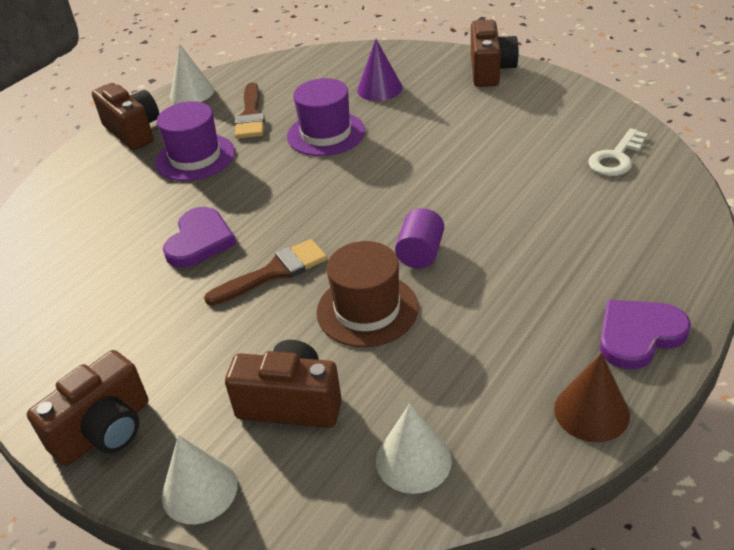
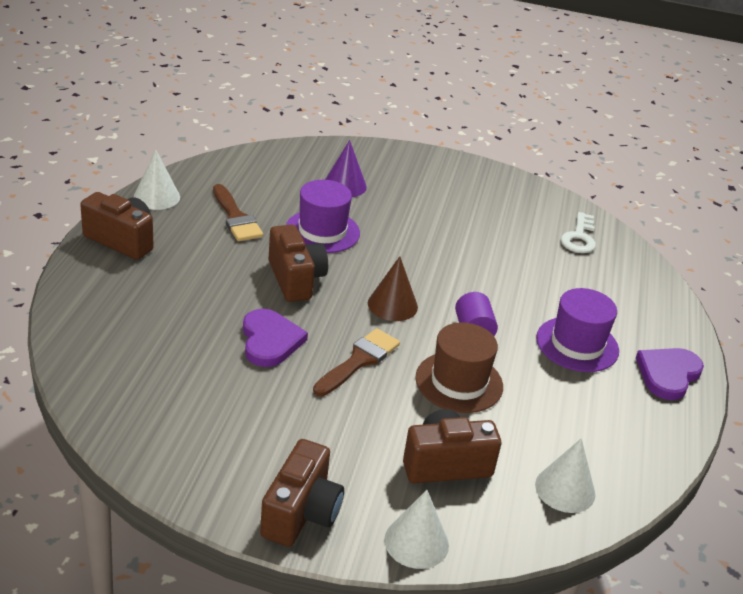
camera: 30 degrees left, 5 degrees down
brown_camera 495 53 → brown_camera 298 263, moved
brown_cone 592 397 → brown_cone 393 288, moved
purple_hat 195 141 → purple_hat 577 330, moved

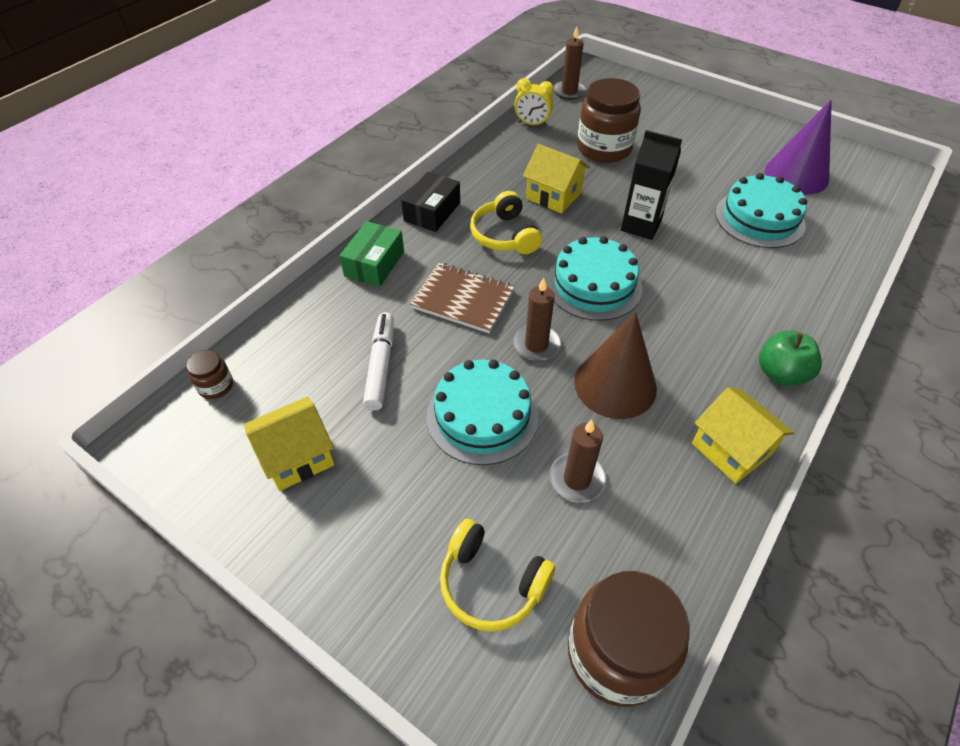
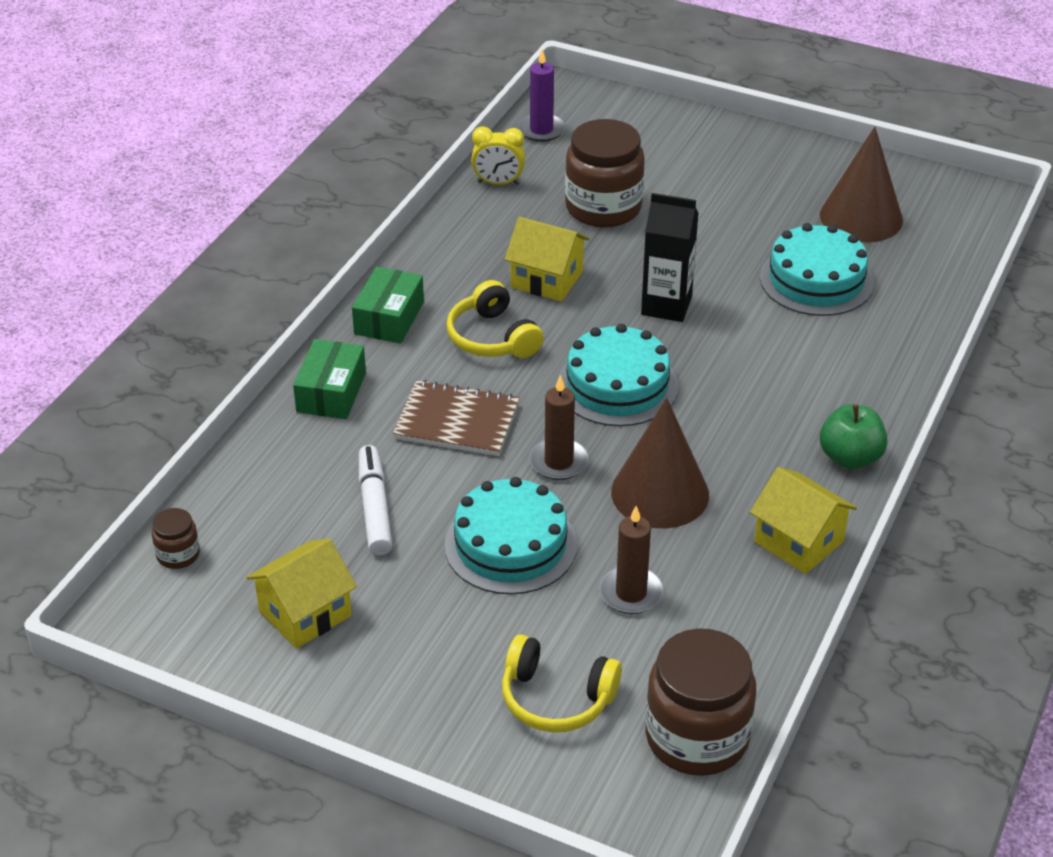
camera: 10 degrees left, 10 degrees down
black_box 430 202 → green_box 388 305
brown_candle 570 63 → purple_candle 542 95
purple_cone 798 146 → brown_cone 861 185

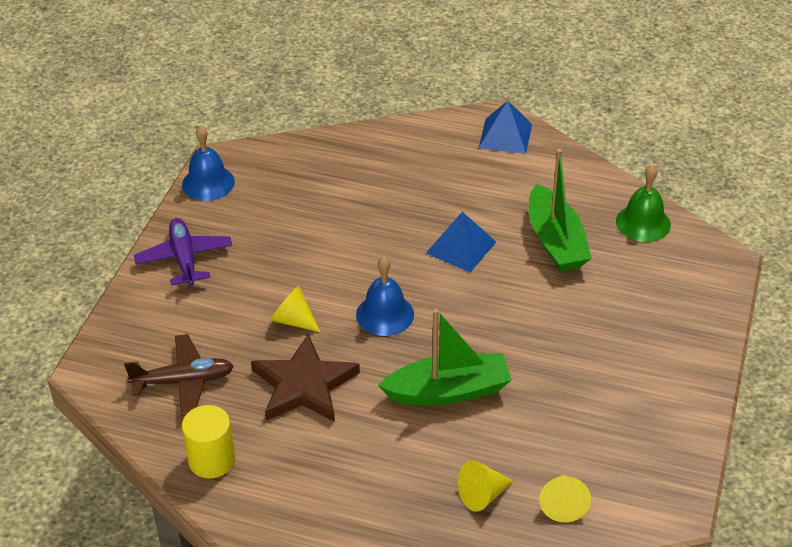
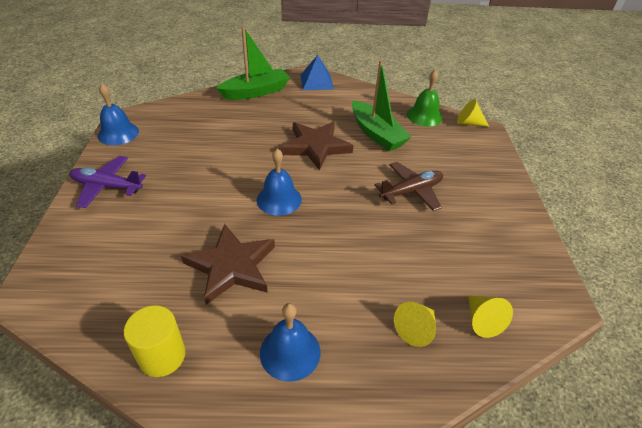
camera: 20 degrees left, 0 degrees up
purple_plane 183 252 → purple_plane 108 182, 45 degrees counterclockwise
green_boat 445 357 → green_boat 253 63, moved
- → blue_bell 290 342
blue_pyramid 461 242 → brown_star 317 146
brown_plane 179 375 → brown_plane 409 186, moved
yellow_cone 295 308 → yellow_cone 473 113, moved

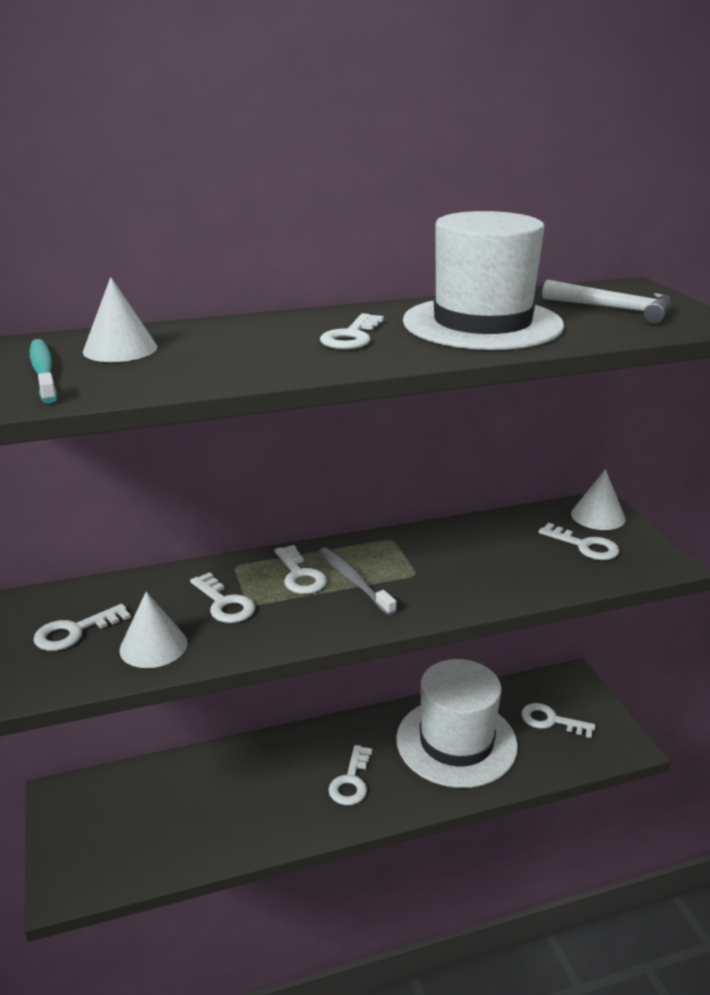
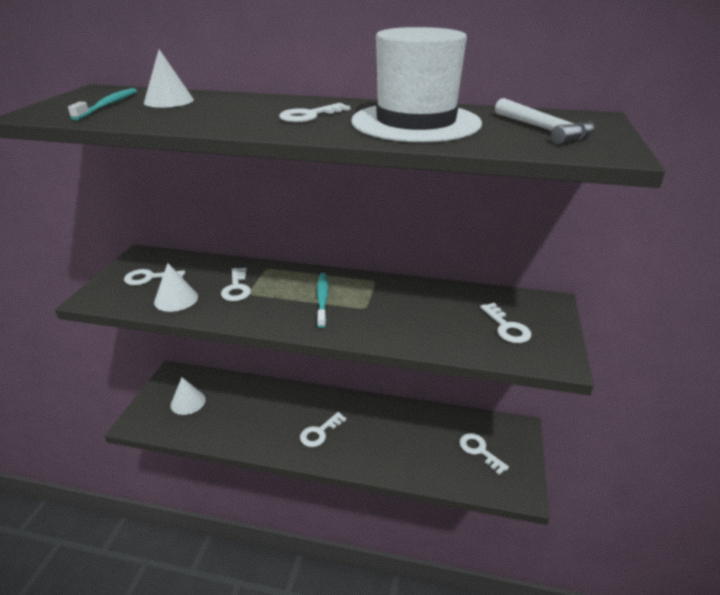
camera: 30 degrees right, 5 degrees up
white_cone 598 499 → white_cone 188 396, moved
grey_toothbrush 358 581 → turquoise_toothbrush 322 300
white_key 300 569 → -
white_hat 457 723 → -

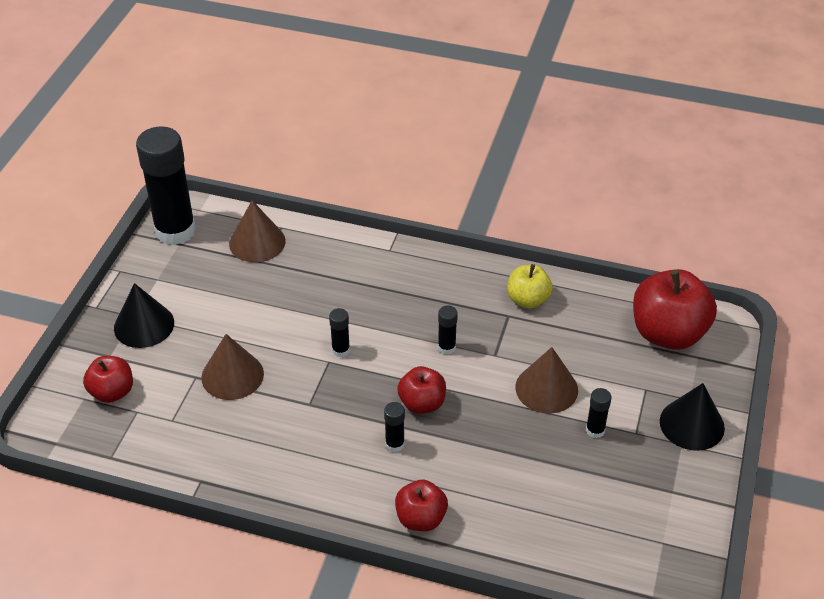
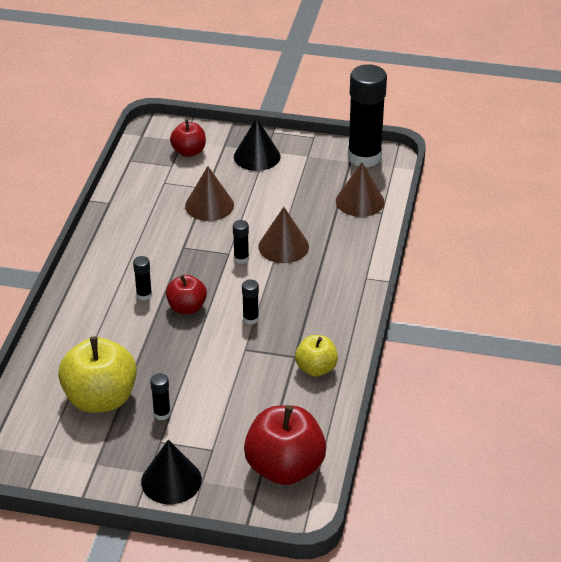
camera: 85 degrees right, 5 degrees down
- → yellow_apple 97 374
brown_cone 546 380 → brown_cone 283 235, moved
red_apple 421 505 → -

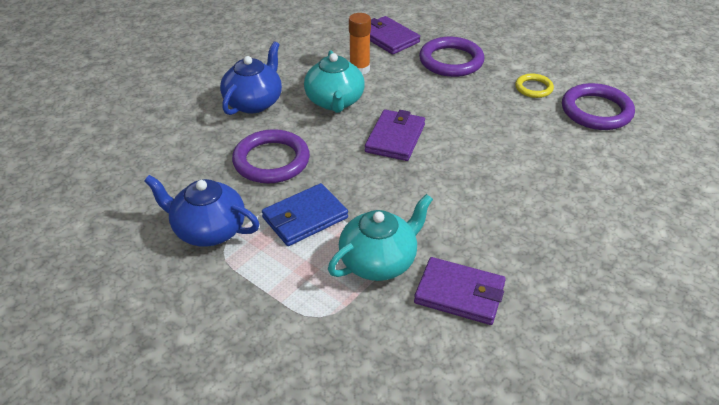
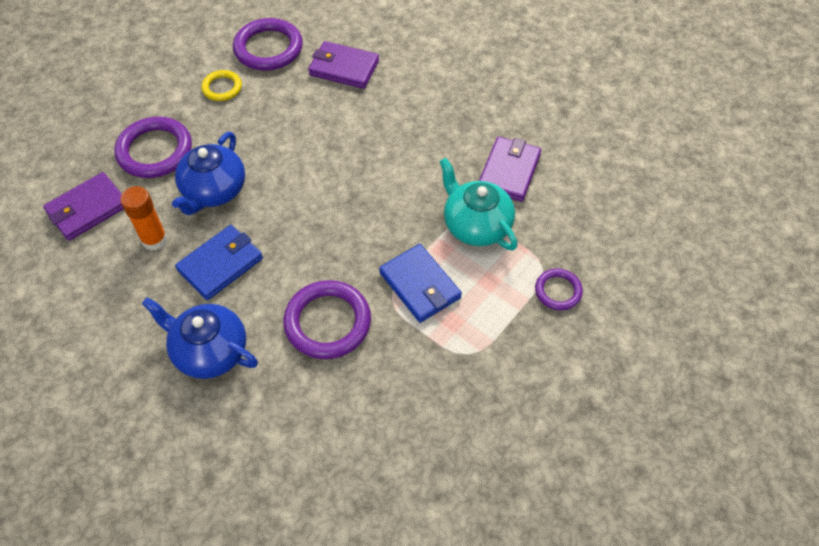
camera: 90 degrees left, 15 degrees up
blue_teapot 201 210 → blue_teapot 208 173, moved
turquoise_teapot 334 82 → blue_wallet 219 262
purple_wallet 395 135 → purple_wallet 343 65, moved
- → purple_ring 559 289

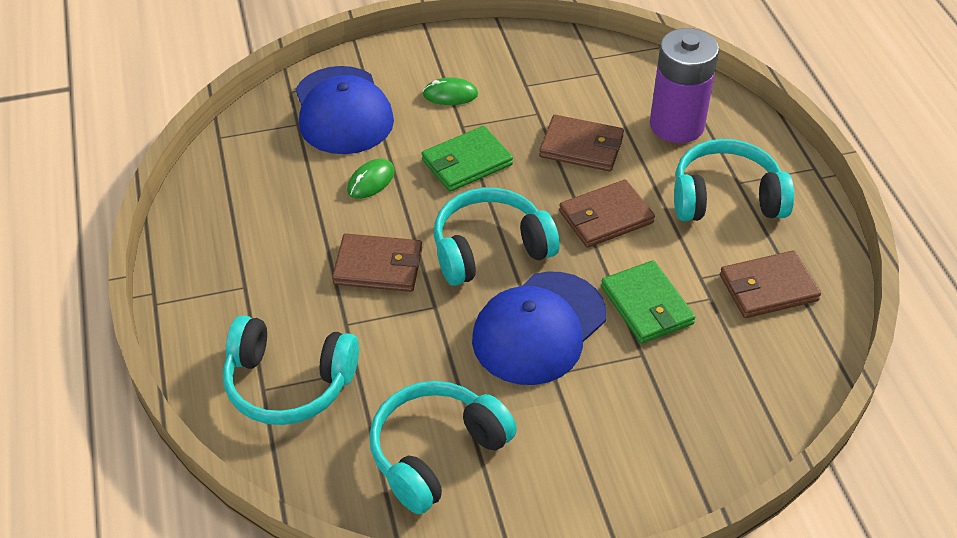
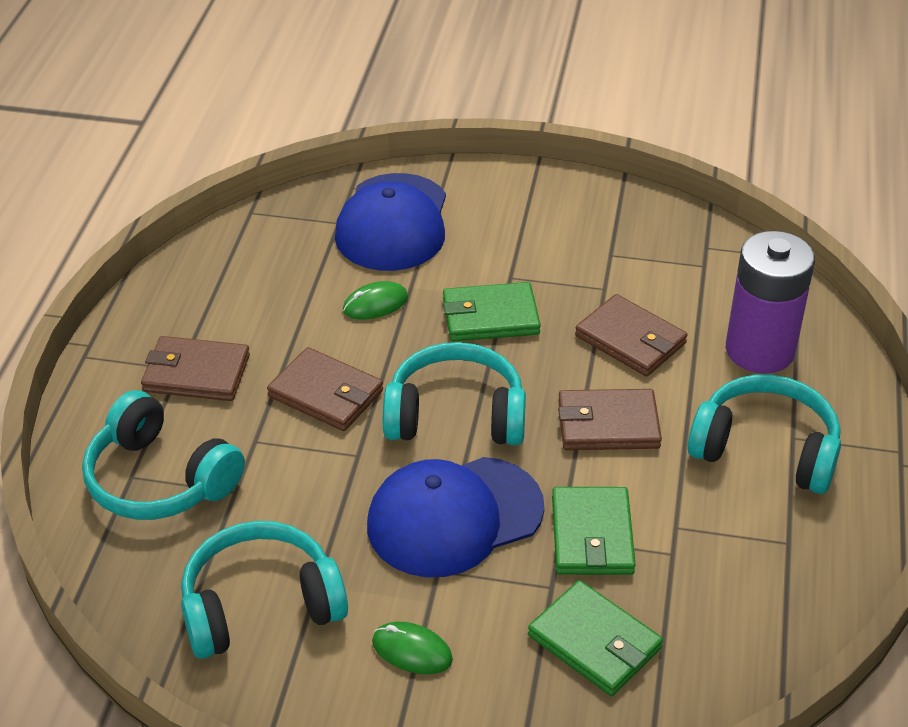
camera: 25 degrees right, 5 degrees down
brown_wallet 770 284 → brown_wallet 195 368, moved
green_mouse 450 91 → green_mouse 412 648, moved
- → green_wallet 595 638

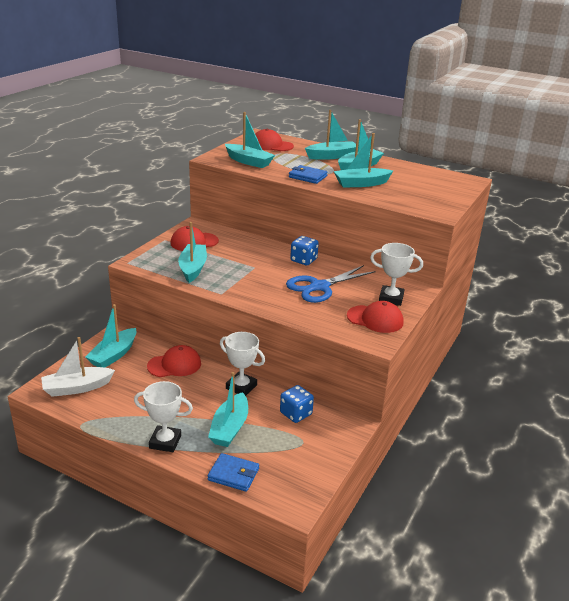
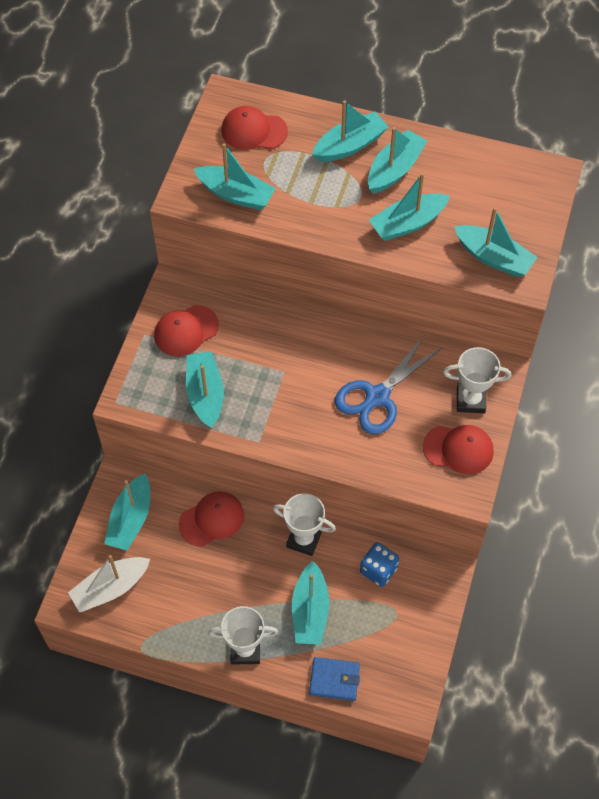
camera: 10 degrees left, 30 degrees up
- → turquoise_boat 496 242
blue_wallet 308 174 → -
blue_dice 304 250 → -

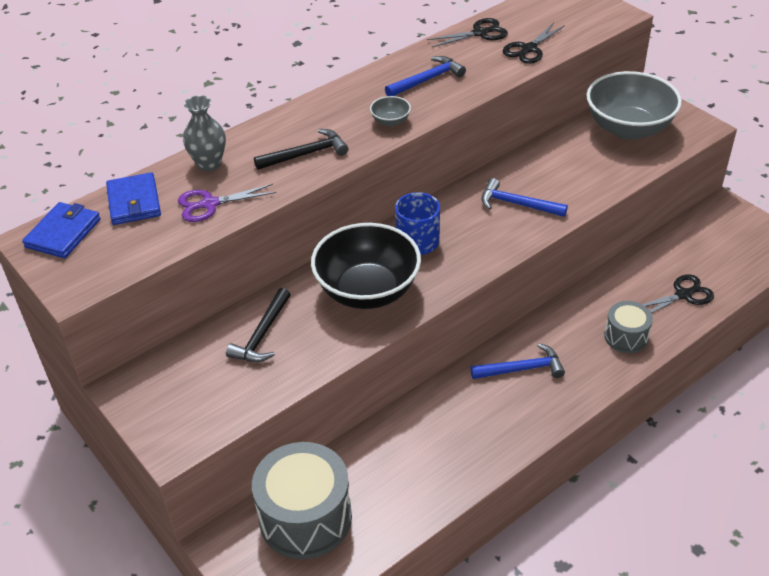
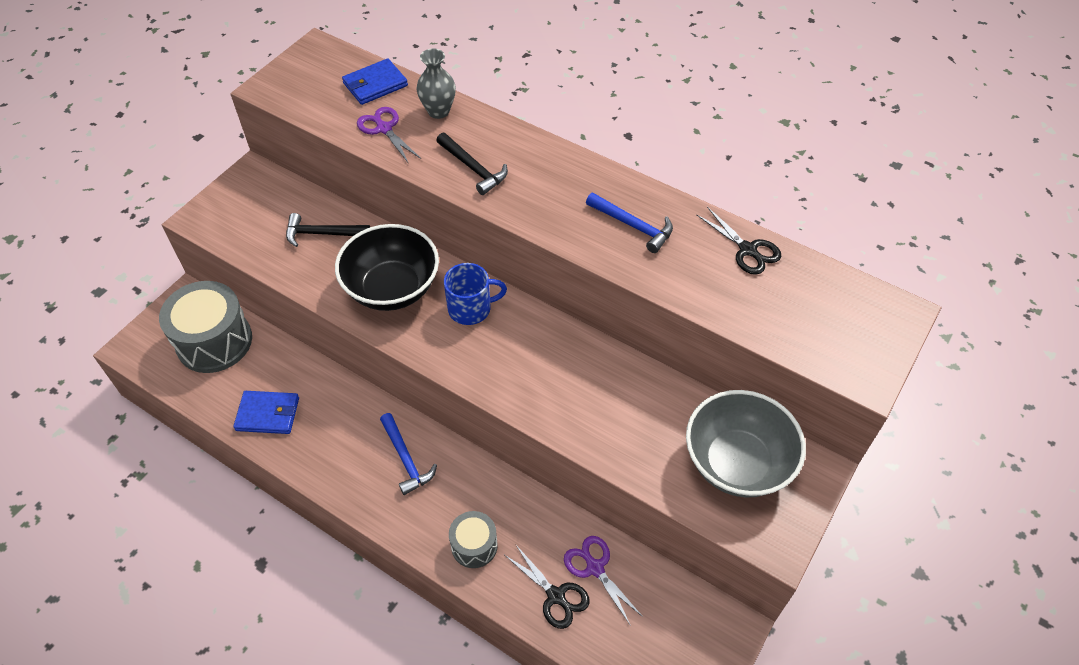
camera: 70 degrees right, 10 degrees up
blue_wallet 61 230 → blue_wallet 266 412, moved
- → purple_scissors 603 581
grey_bowl 390 111 → -
blue_hammer 524 197 → -
black_scissors 533 43 → -

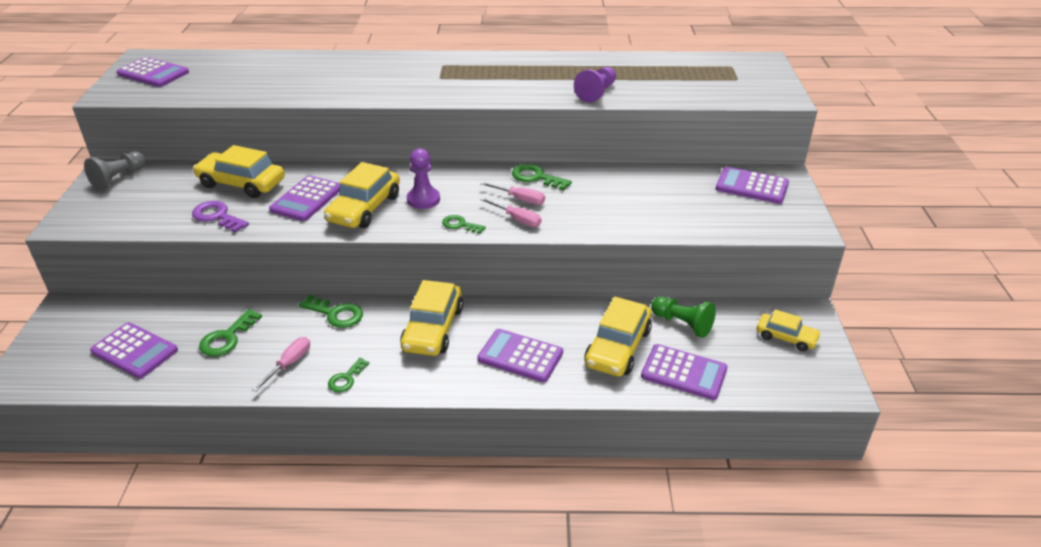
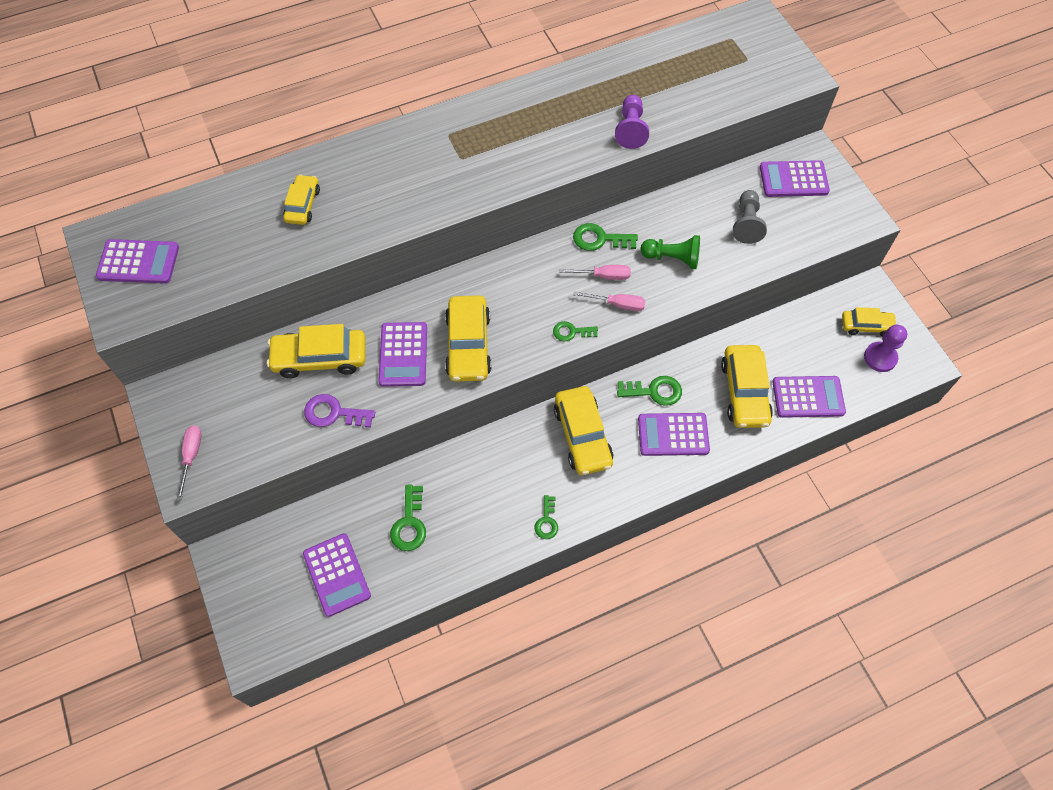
camera: 25 degrees left, 25 degrees up
pink_screwdriver 281 364 → pink_screwdriver 189 463, moved
- → yellow_car 301 199
purple_calculator 134 351 → purple_calculator 337 575, 60 degrees clockwise
green_key 331 311 → green_key 649 391, moved
green_pawn 683 317 → green_pawn 670 252, moved
grey_pawn 115 170 → grey_pawn 750 217, moved
purple_pawn 423 178 → purple_pawn 885 348, moved

